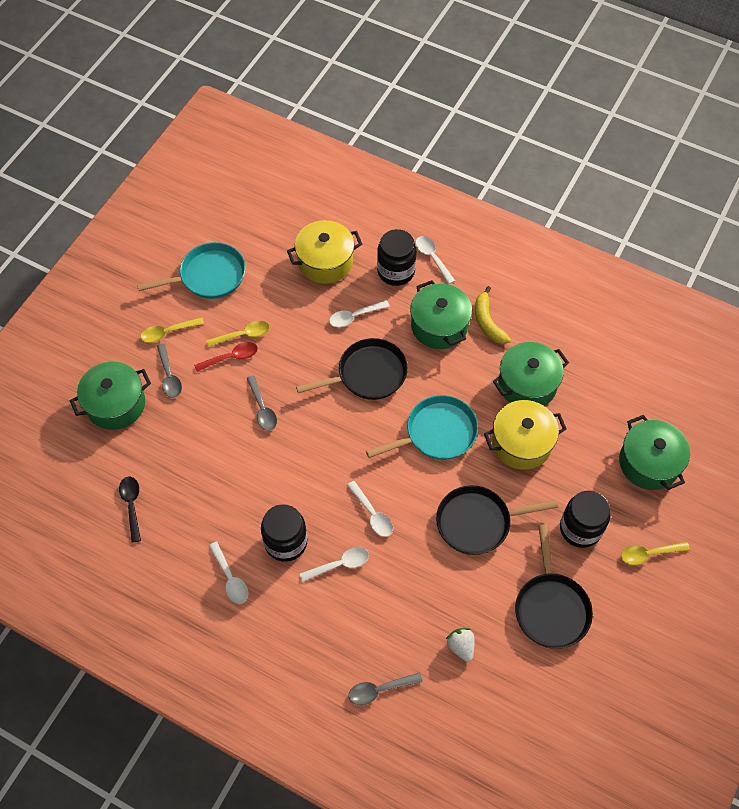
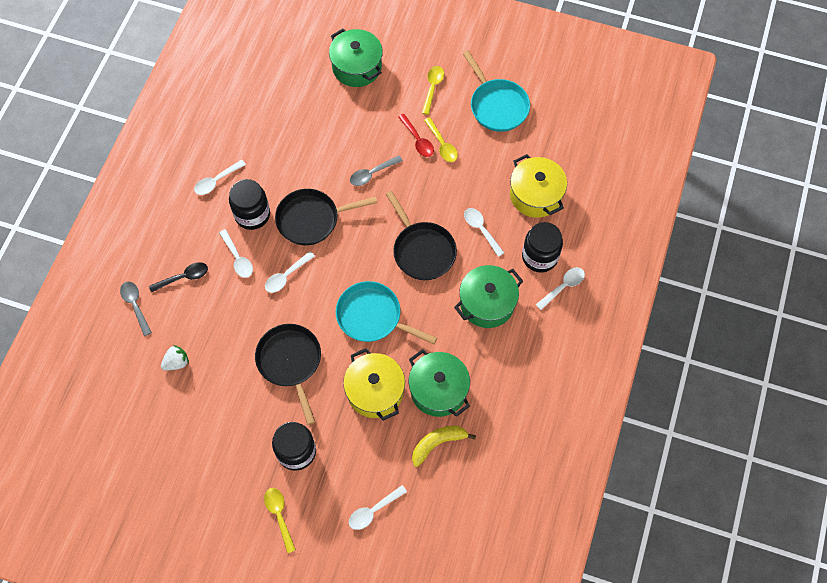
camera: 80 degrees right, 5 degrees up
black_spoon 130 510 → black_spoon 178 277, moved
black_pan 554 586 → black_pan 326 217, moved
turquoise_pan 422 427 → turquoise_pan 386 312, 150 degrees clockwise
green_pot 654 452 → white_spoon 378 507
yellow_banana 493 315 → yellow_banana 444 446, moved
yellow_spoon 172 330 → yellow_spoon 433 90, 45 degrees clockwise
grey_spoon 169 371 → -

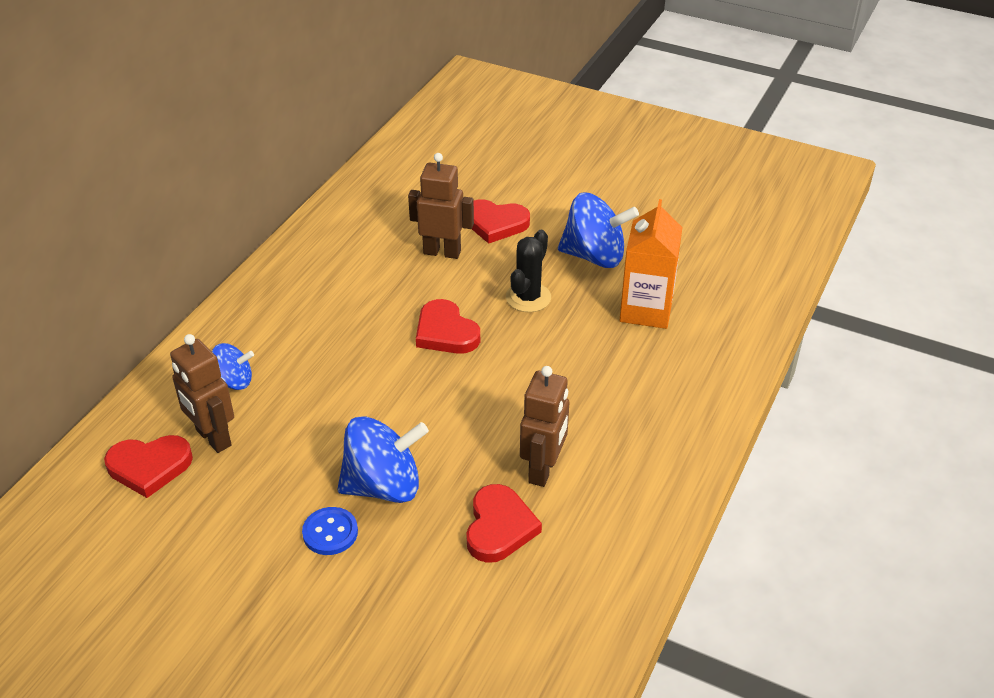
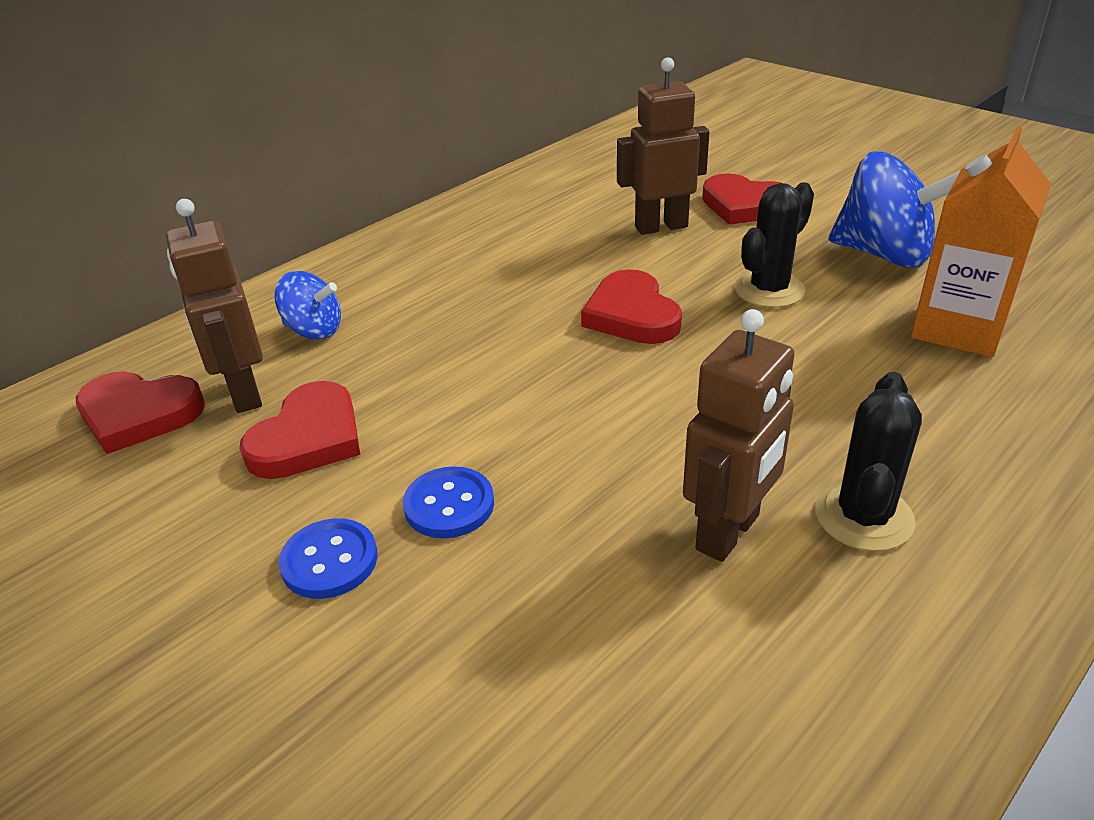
camera: 20 degrees right, 5 degrees down
red_heart 504 523 → red_heart 299 430, moved
blue_spinning_top 383 459 → blue_button 448 502
brown_robot 441 206 → brown_robot 663 146, 45 degrees counterclockwise
- → black_cactus 868 461

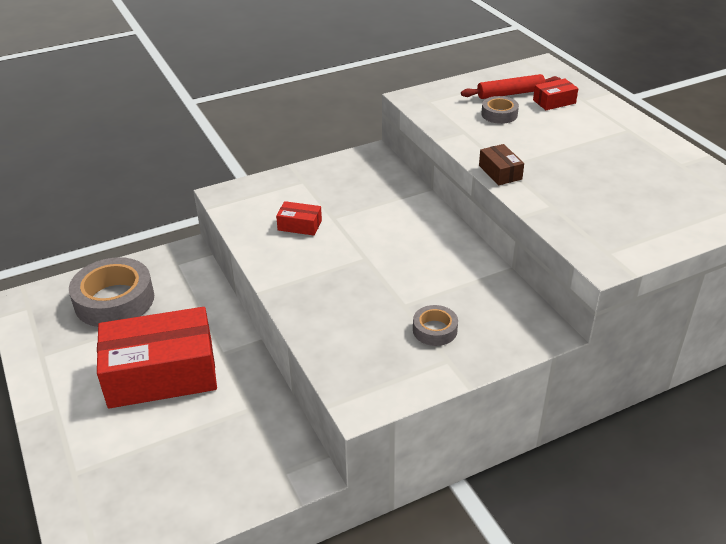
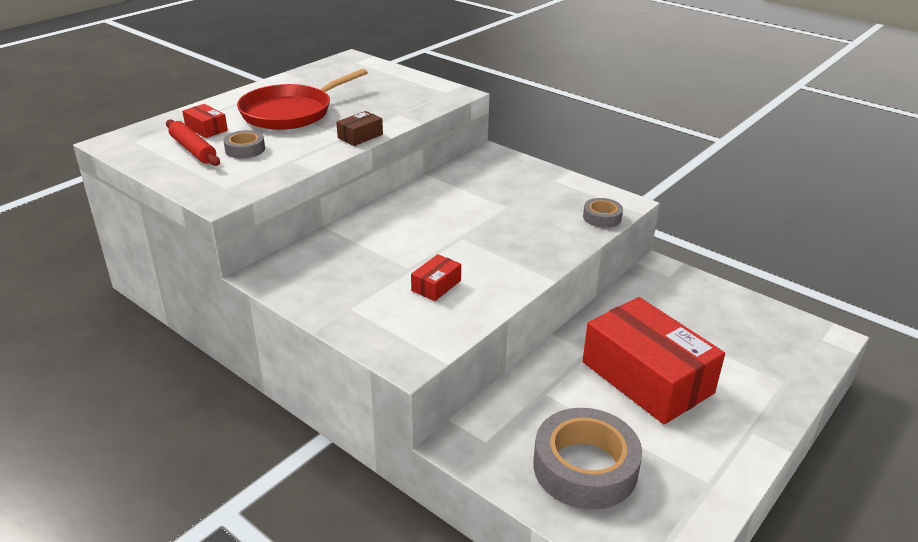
camera: 115 degrees left, 5 degrees down
- → red_pan 302 99
red_box 299 218 → red_box 436 277, 45 degrees clockwise
grey_tape 435 325 → grey_tape 603 213, moved

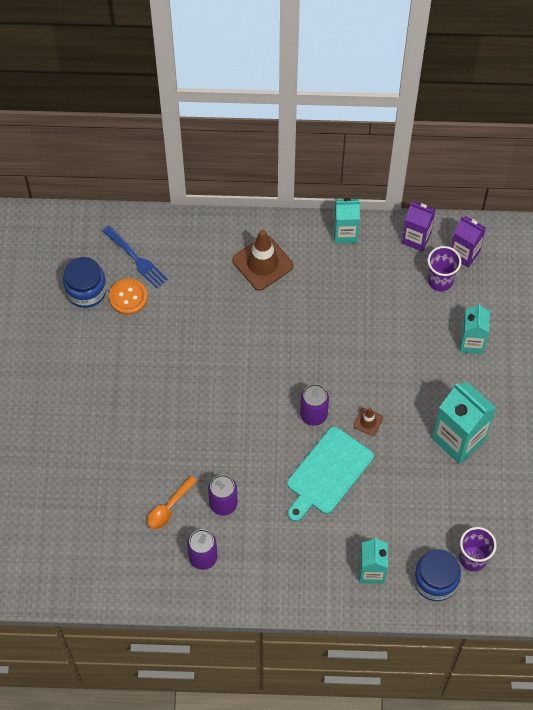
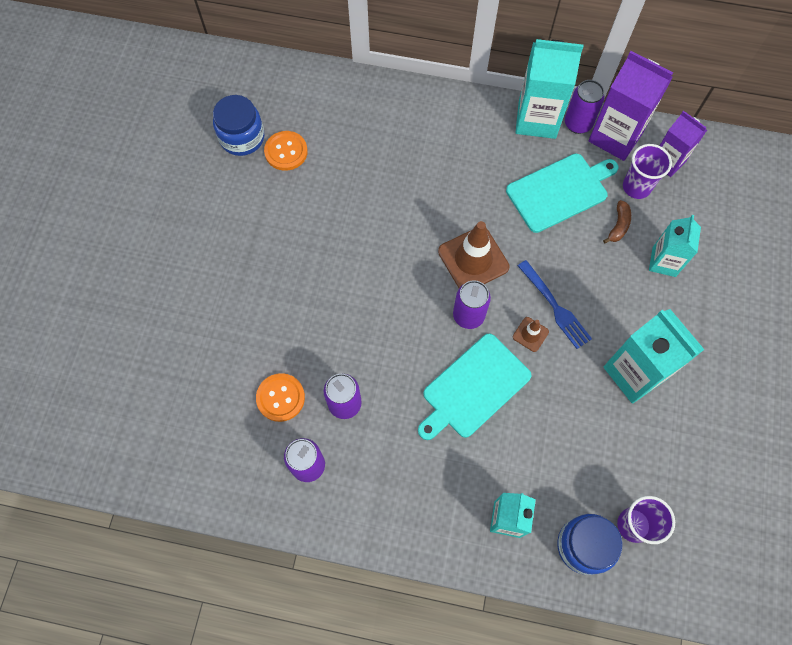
camera: 10 degrees right, 5 degrees up
orange_spoon 172 502 → orange_button 280 397
brown_traffic_cone 263 260 → brown_traffic_cone 474 254, moved
- → turquoise_cutting_board 562 193
turquoise_carton 347 220 → turquoise_carton 549 89, x1.60
blue_fork 135 257 → blue_fork 555 304, moved
- → purple_can 584 107
purple_carton 418 226 → purple_carton 631 106, x1.60
- → brown_banana 617 222

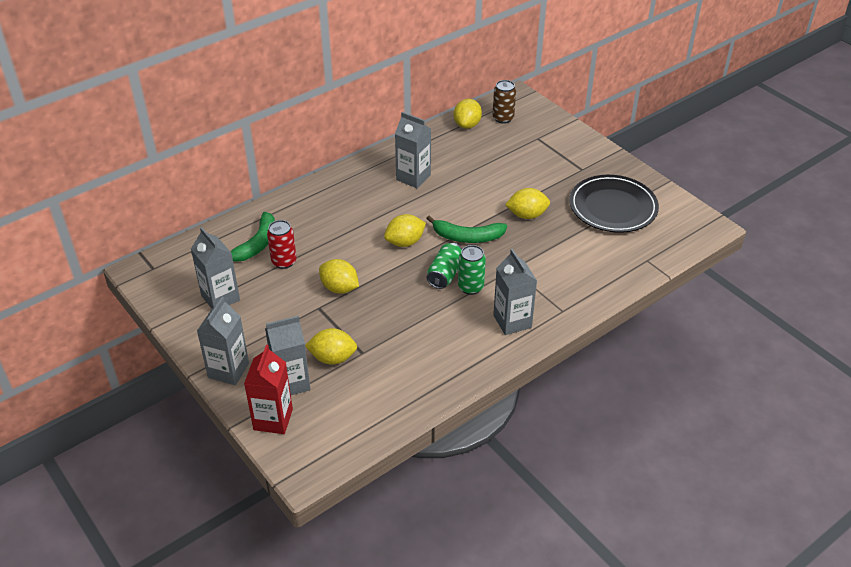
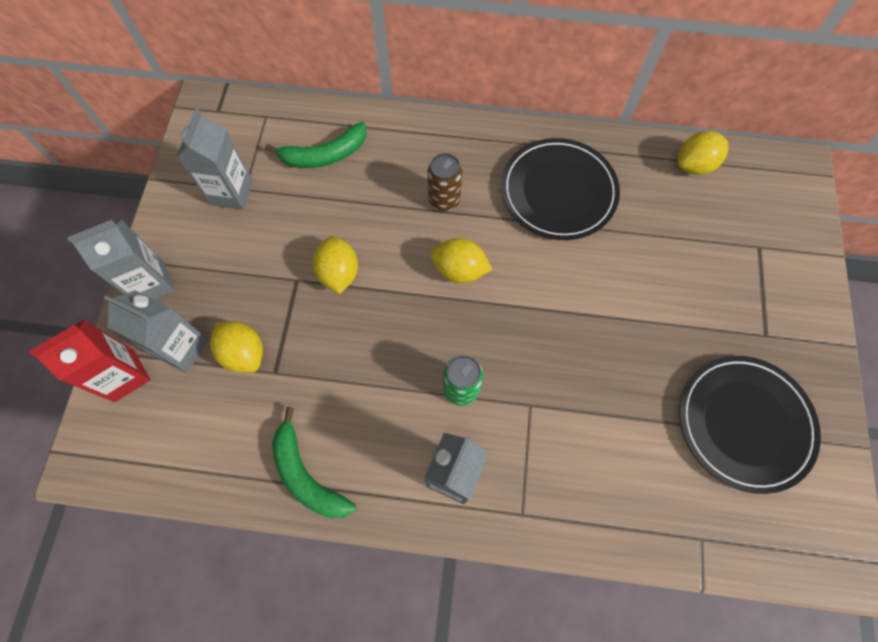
camera: 45 degrees right, 25 degrees up
green_banana 466 229 → green_banana 314 462, moved
brown_can 504 102 → brown_can 445 182, moved
grey_carton 413 150 → black_plate 560 189
red_can 281 244 → -
green_can 444 266 → -
yellow_lemon 527 203 → -

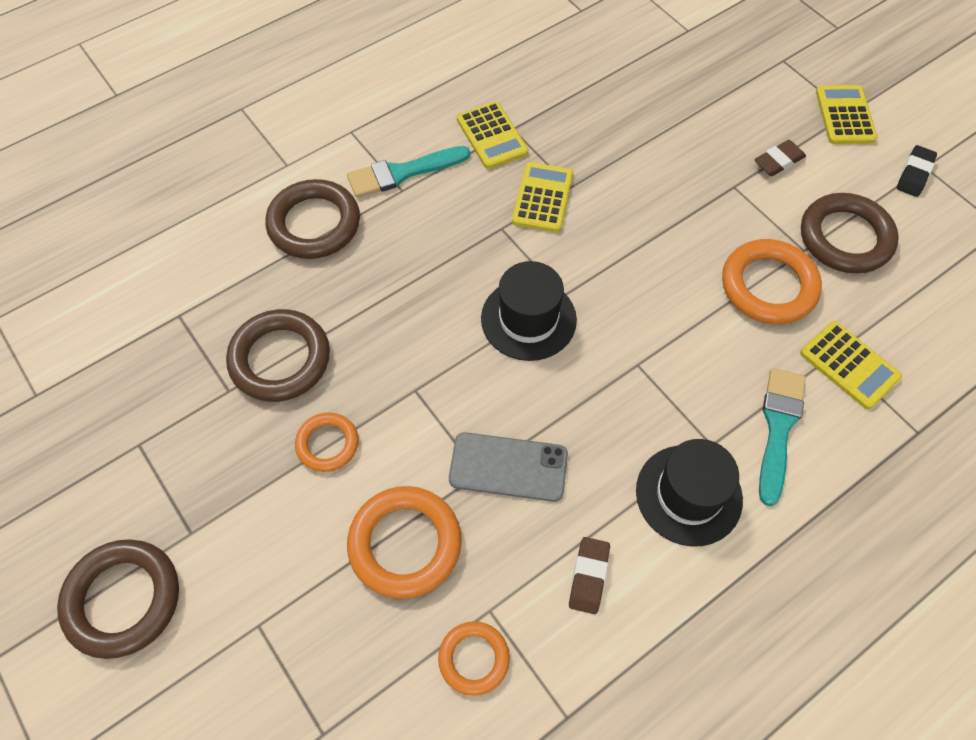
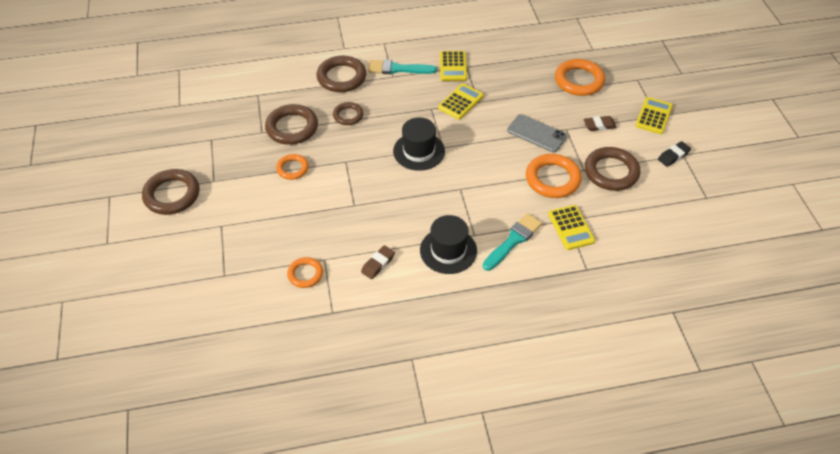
camera: 25 degrees right, 10 degrees down
- → brown_ring 348 113
grey_phone 508 467 → grey_phone 537 133, moved
orange_ring 404 542 → orange_ring 580 77, moved

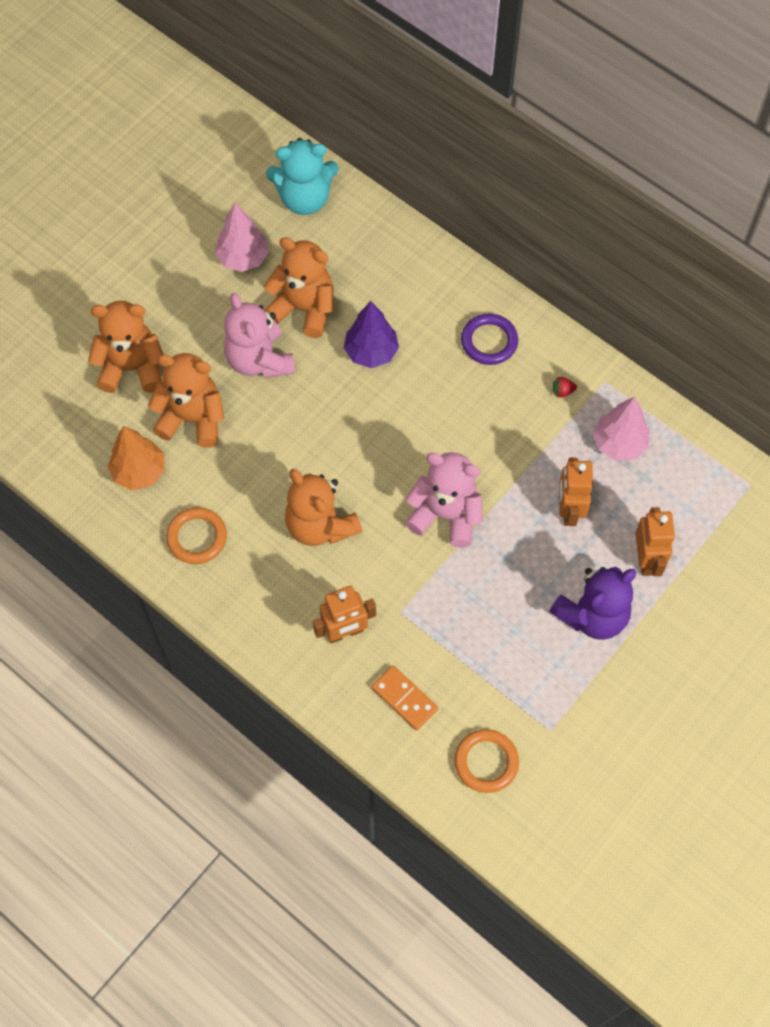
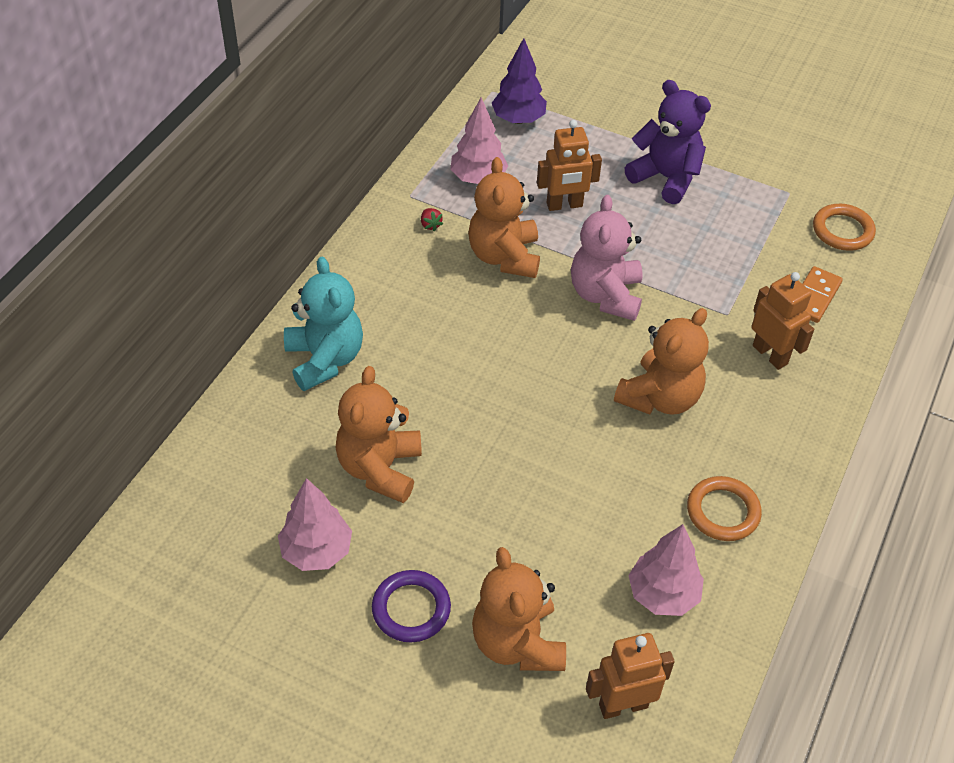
camera: 105 degrees left, 15 degrees down
turquoise_teddy_bear 302 176 → turquoise_teddy_bear 323 324, moved
purple_ring 489 339 → purple_ring 411 606, moved
orange_teddy_bear 186 400 → orange_teddy_bear 504 217, moved
purple_tree 371 334 → purple_tree 519 81, moved
orange_robot 655 541 → orange_robot 630 676, moved
orange_tree 136 458 → pink_tree 666 570
pink_teddy_bear 259 335 → -

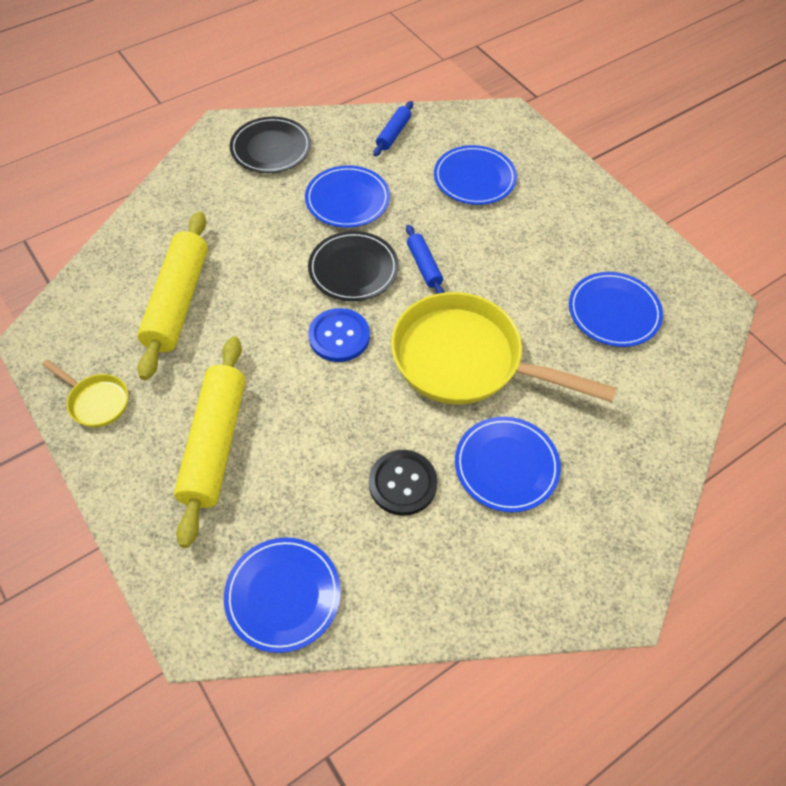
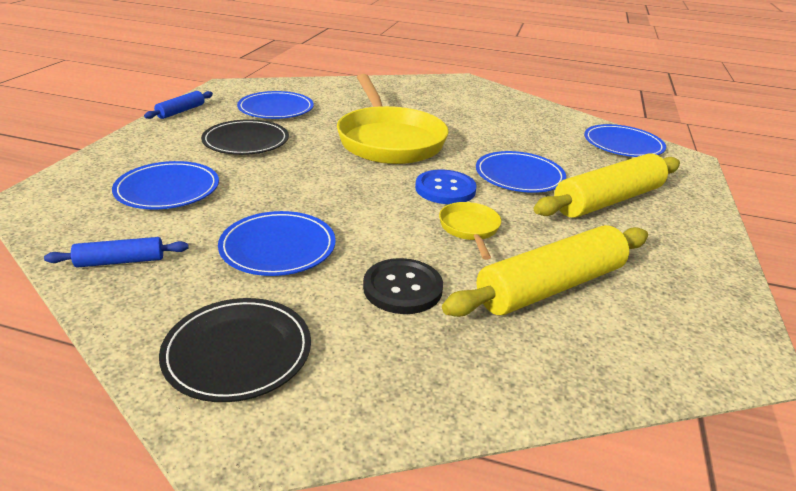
camera: 130 degrees left, 25 degrees down
blue_rolling_pin 425 259 → blue_rolling_pin 178 105, moved
black_plate 353 266 → black_plate 245 137, moved
black_button 403 483 → black_button 403 286, moved
yellow_pan 85 393 → yellow_pan 470 231, moved
blue_plate 508 464 → blue_plate 521 172, moved

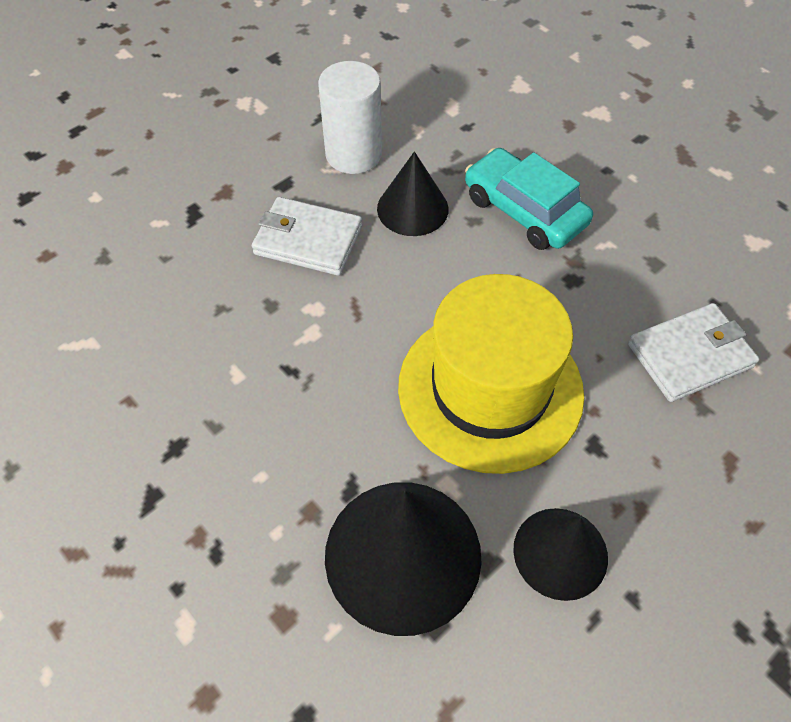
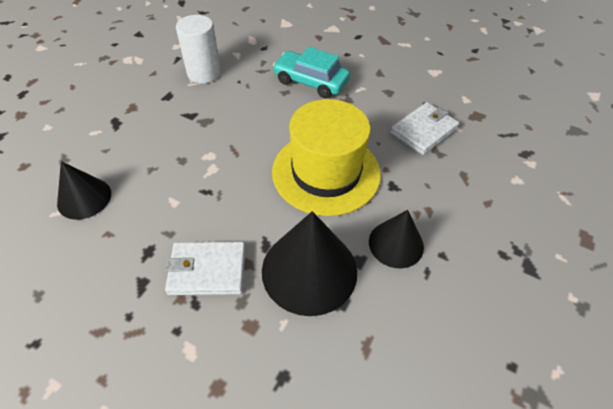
camera: 20 degrees left, 5 degrees down
black_cone 413 193 → black_cone 84 190, moved
white_wallet 307 236 → white_wallet 205 268, moved

